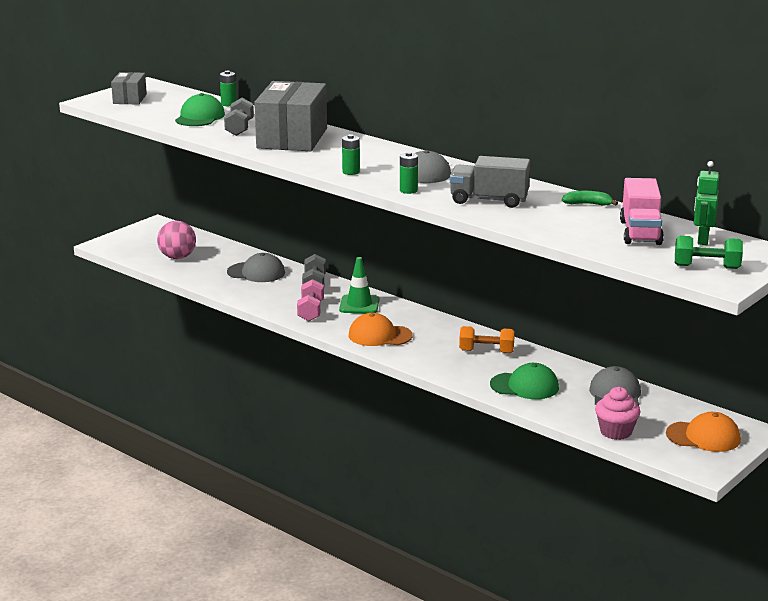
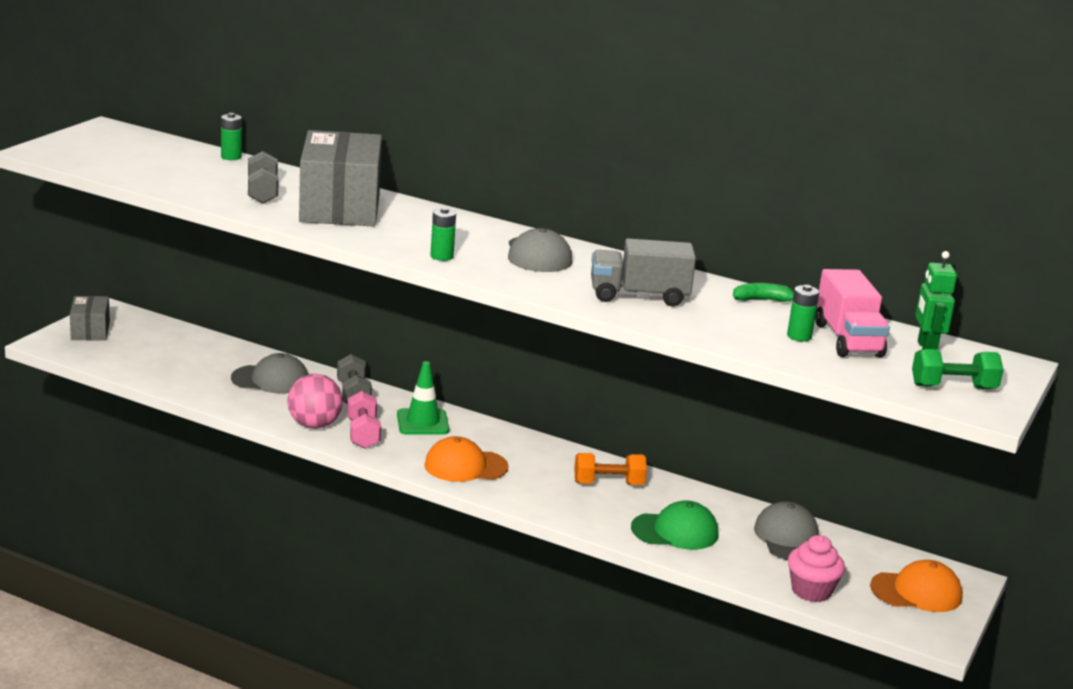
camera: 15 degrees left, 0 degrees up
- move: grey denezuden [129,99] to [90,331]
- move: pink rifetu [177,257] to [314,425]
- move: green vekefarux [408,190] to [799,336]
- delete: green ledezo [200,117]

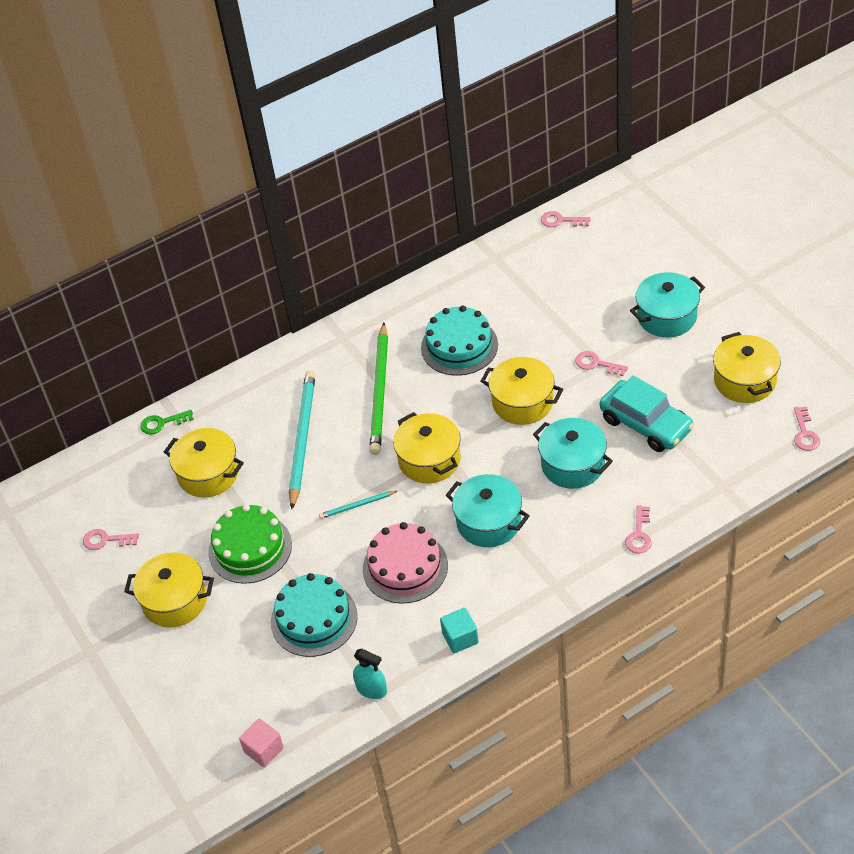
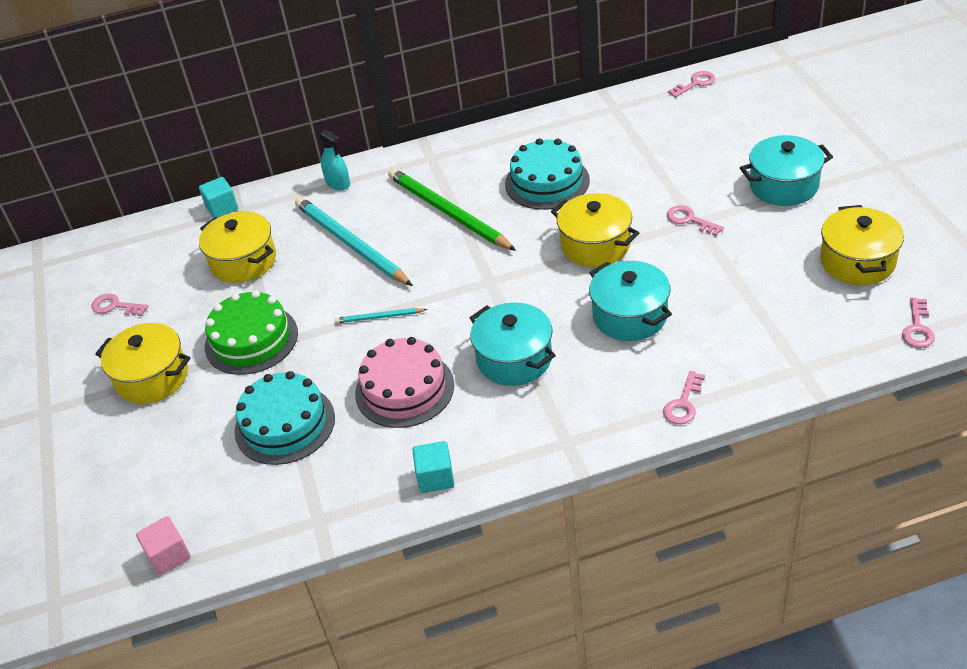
camera: 15 degrees right, 5 degrees down
- replace: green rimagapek [162,423] to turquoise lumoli [222,208]
- rotate: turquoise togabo [302,439] = [351,244] 60 degrees counterclockwise
- move: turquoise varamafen [371,689] to [338,183]
- rotate: green togabo [380,392] = [448,212] 120 degrees clockwise
- rotate: pink rimagapek [561,221] = [695,83] 120 degrees clockwise
- delete: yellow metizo [429,460]
- delete: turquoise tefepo [646,424]

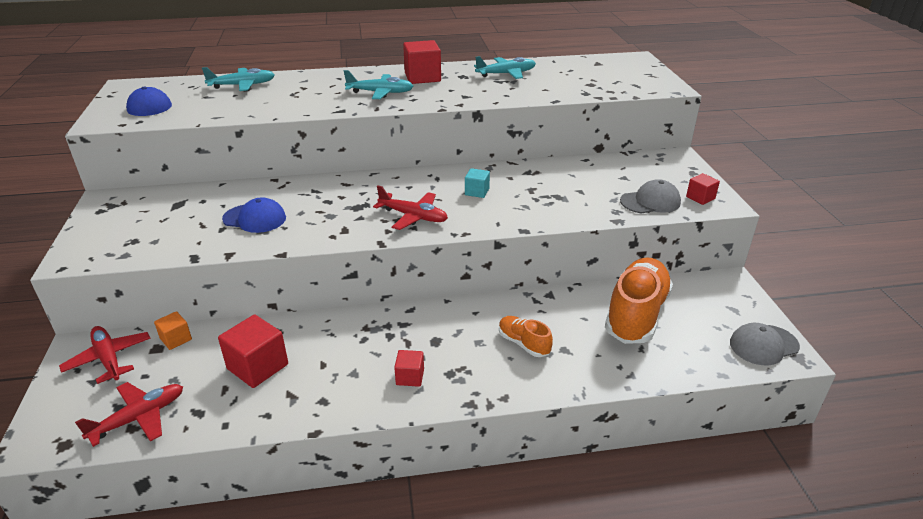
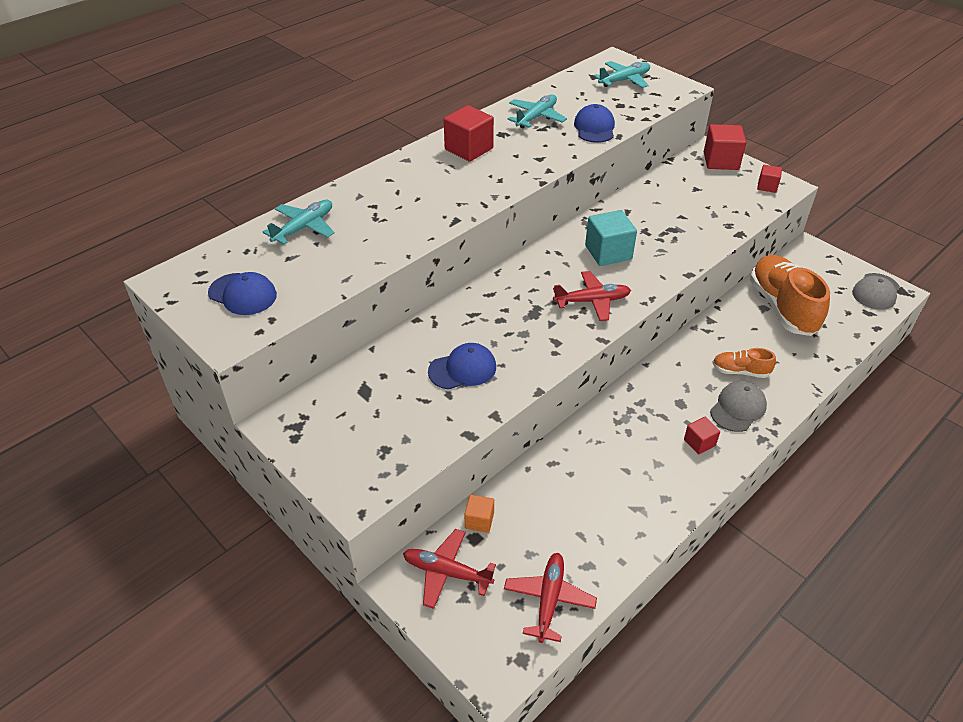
camera: 35 degrees left, 10 degrees up
- insert: blue ledezo [594,128]
- resize: turquoise lumoli [477,192] = [608,252] x1.78
- move: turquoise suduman [380,93] to [624,80]
- move: red lumoli [257,366] to [721,161]
- move: grey ledezo [650,201] to [738,408]

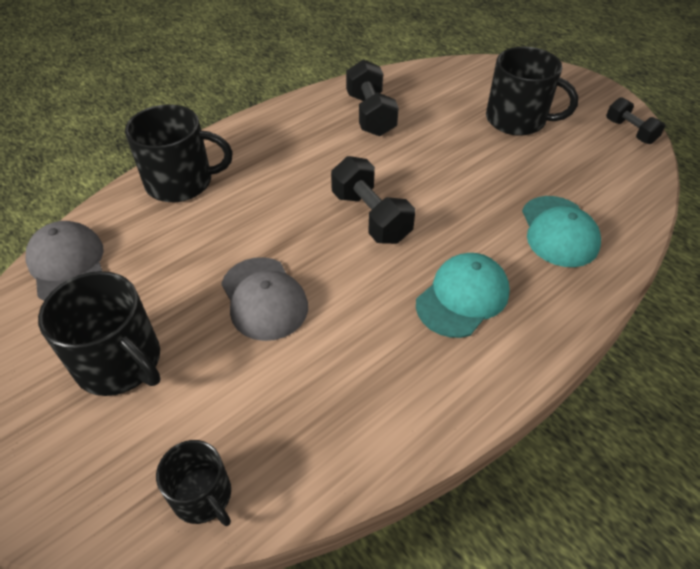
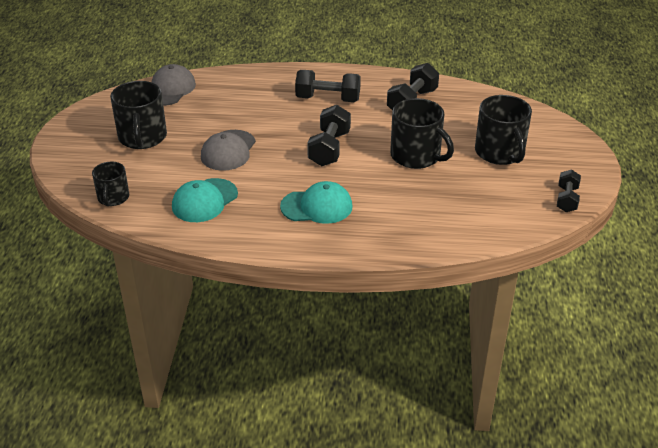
camera: 45 degrees right, 10 degrees down
- move: turquoise ledezo [559,231] to [204,201]
- insert: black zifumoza [328,99]
- move: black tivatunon [181,182] to [416,156]

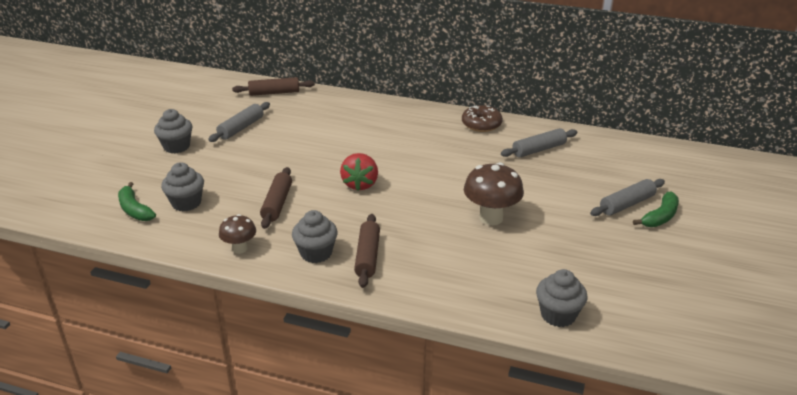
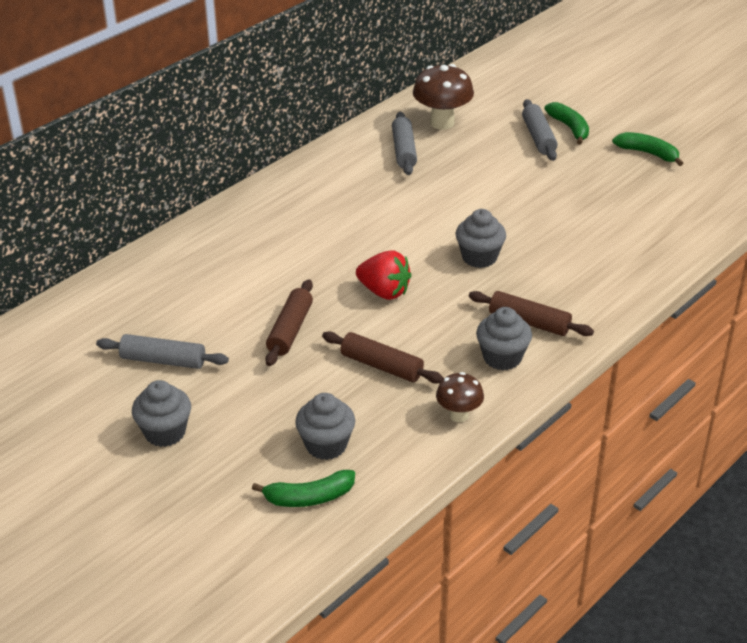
camera: 65 degrees left, 5 degrees up
- rotate: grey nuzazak [241,128] = [163,360] 45 degrees counterclockwise
- move: brown nuzazak [274,93] to [290,330]
- move: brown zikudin [491,218] to [442,123]
- move: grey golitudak [558,315] to [479,257]
- insert: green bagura [648,153]
- delete: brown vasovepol [481,124]

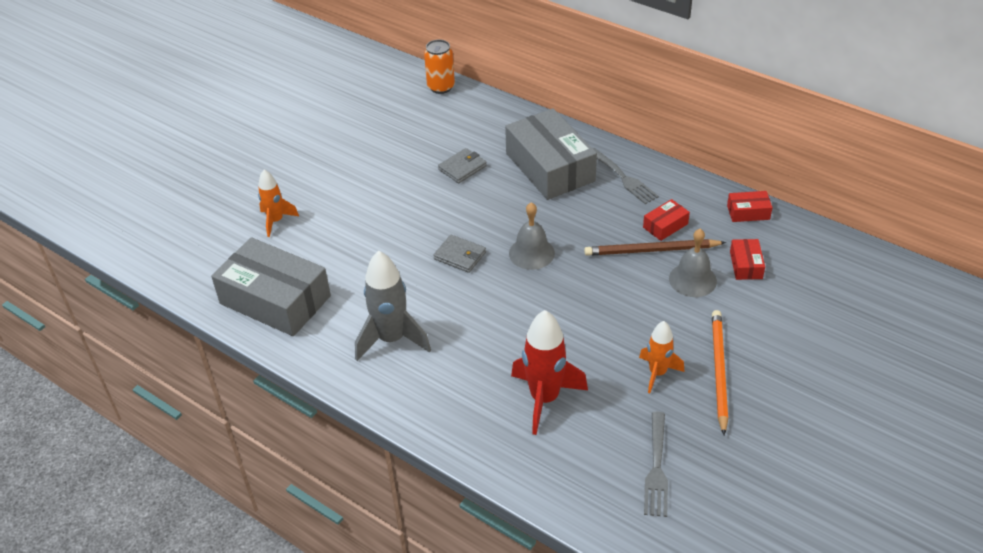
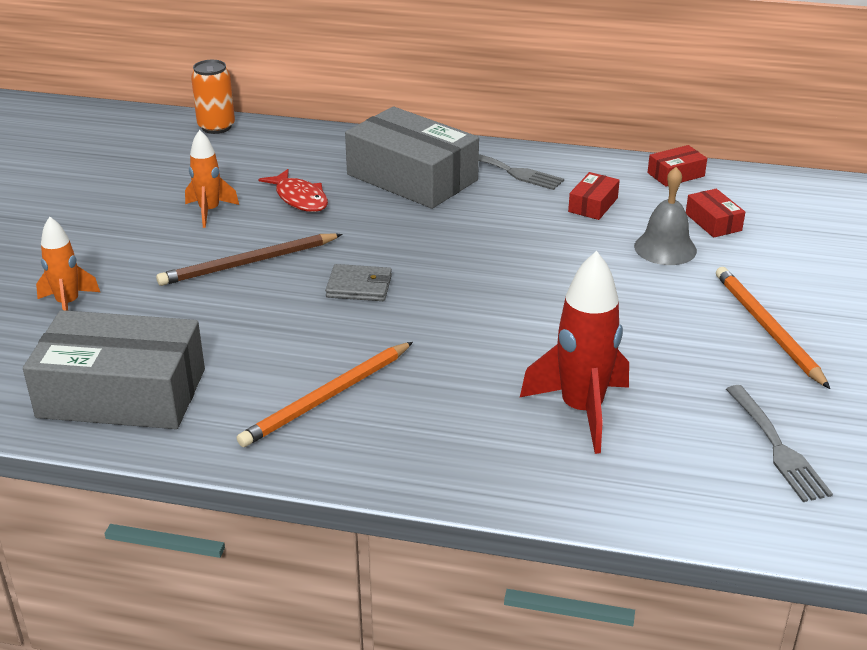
camera: 25 degrees left, 10 degrees down
- move: brown togabo [651,250] to [248,263]
- move: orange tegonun [657,373] to [209,211]
- replace: grey tegonun [391,339] to orange togabo [327,397]
- replace: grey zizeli [462,168] to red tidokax [299,198]
- delete: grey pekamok [531,253]

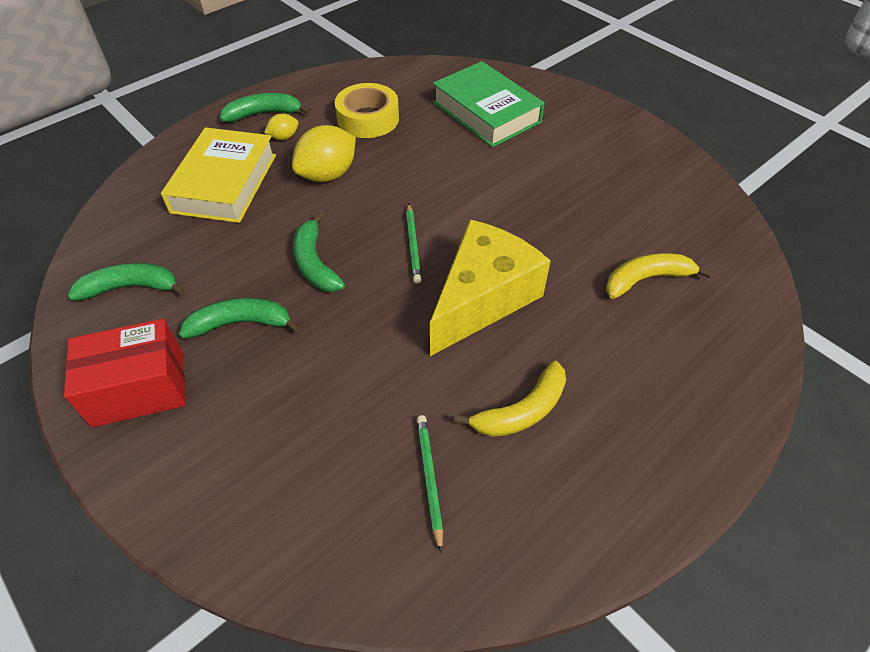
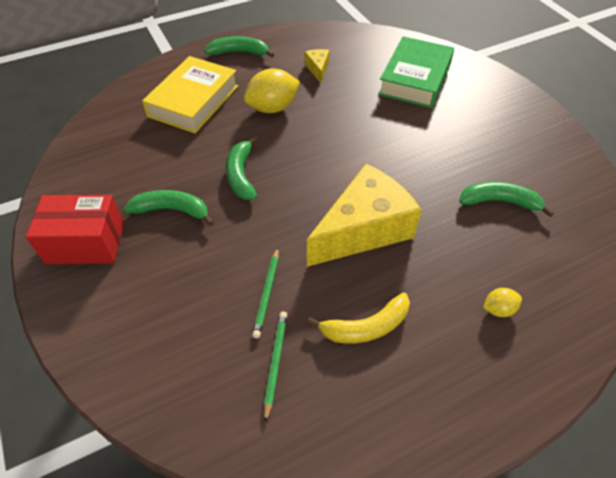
camera: 15 degrees right, 0 degrees up
- move: green togabo [413,245] to [267,293]
- replace: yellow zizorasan [368,119] to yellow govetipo [317,69]
- rotate: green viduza [486,112] = [415,79] 45 degrees clockwise
- move: green bagura [131,287] to [499,202]
- move: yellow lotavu [284,137] to [498,309]
- delete: yellow bagura [646,279]

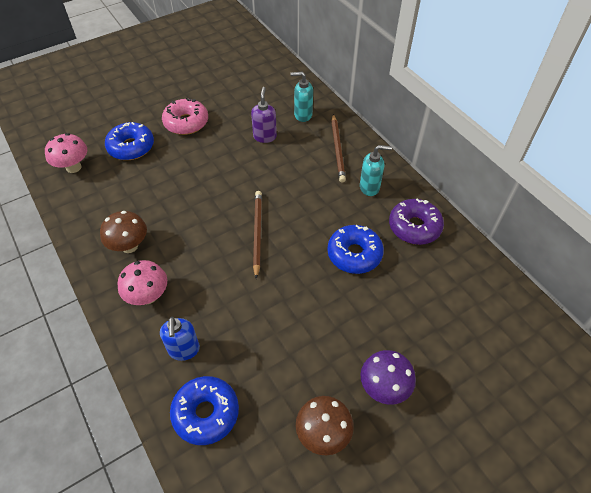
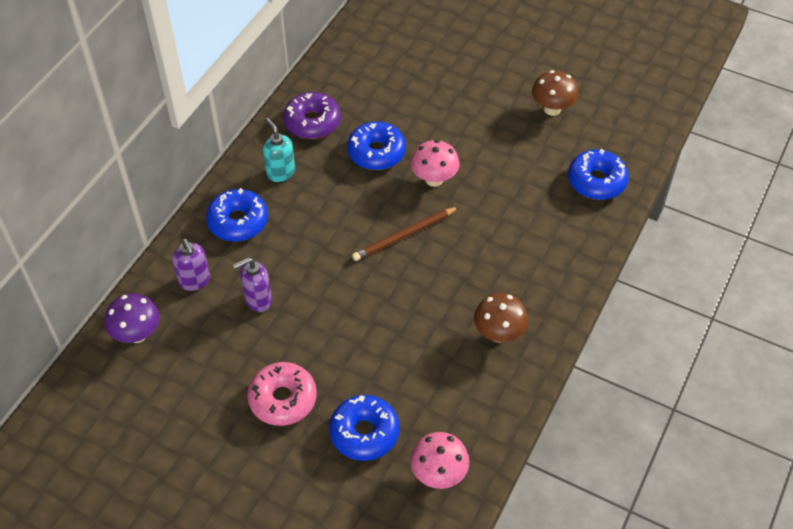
camera: 120 degrees left, 0 degrees up
- move: purple zikudin [384,387] to [137,334]
- recolor: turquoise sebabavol [303,115] to purple sebabavol [195,281]
- replace: brown togabo [337,149] to blue vasovepol [238,221]
- move: pink zikudin [148,296] to [434,179]
- delete: blue sebabavol [184,350]

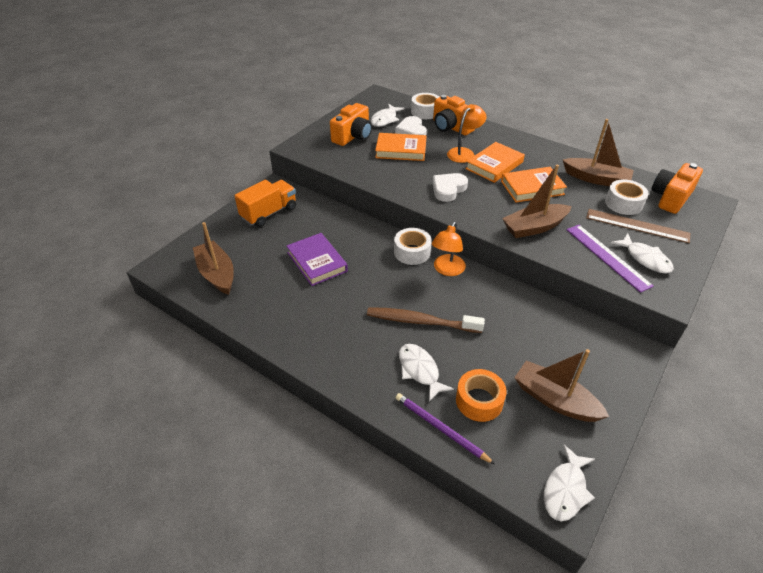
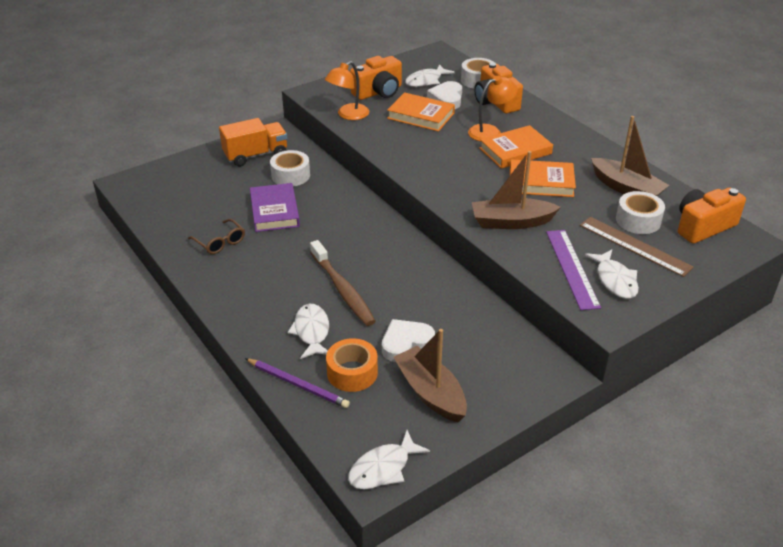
camera: 20 degrees right, 5 degrees down
- insert: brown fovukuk [220,242]
- rotate: purple togabo [440,428] = [298,385] 150 degrees clockwise
- move: white zizorasan [412,252] to [290,175]
- rotate: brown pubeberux [421,321] = [343,289] 150 degrees counterclockwise
- move: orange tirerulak [447,270] to [348,115]
- move: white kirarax [448,189] to [406,343]
- delete: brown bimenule [217,274]

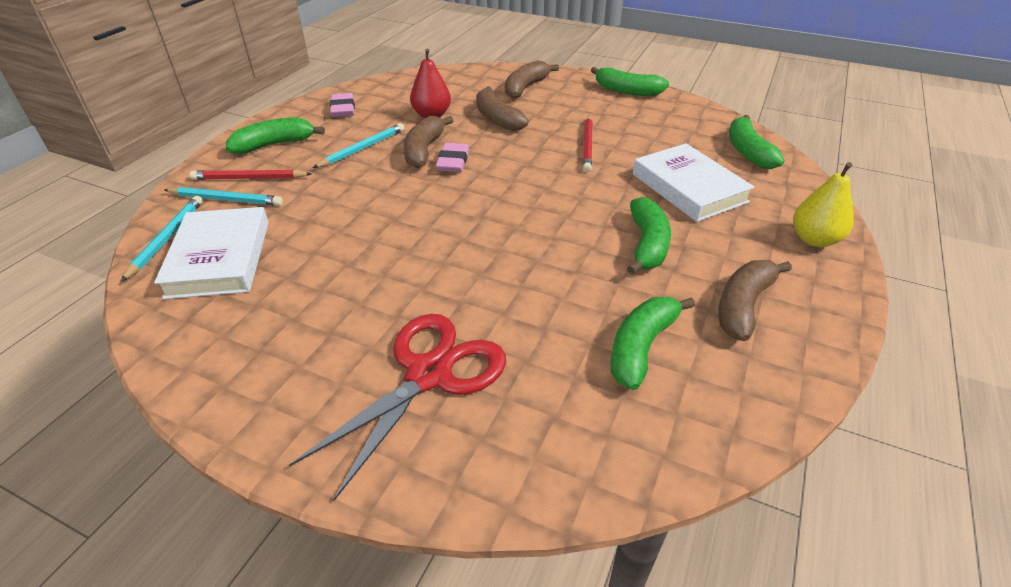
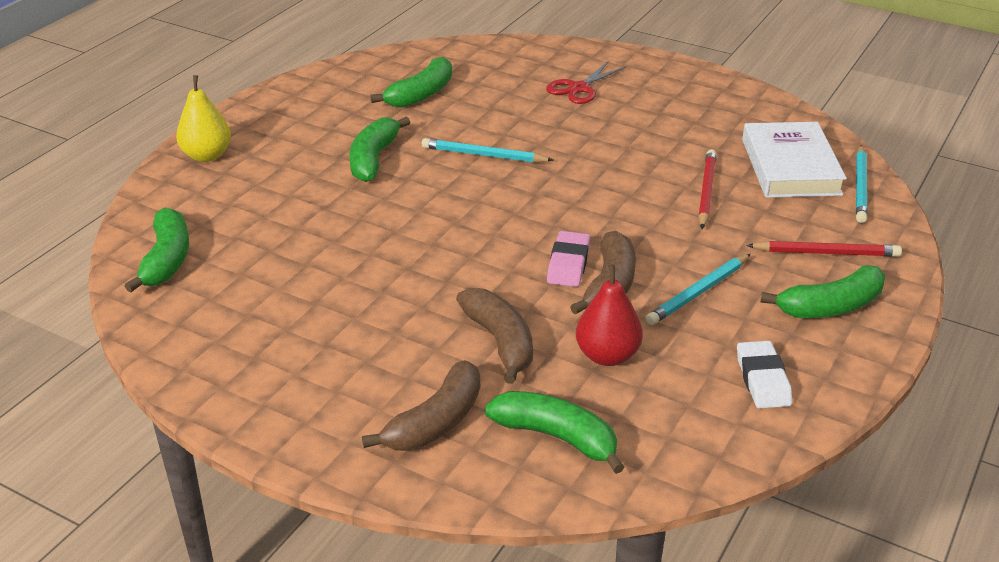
camera: 175 degrees left, 5 degrees down
- move: turquoise togabo [226,199] to [483,155]
- move: green bagura [627,91] to [557,437]
- resize: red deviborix [429,374] = [579,88] x0.60
- move: red togabo [587,145] to [706,191]
- recolor: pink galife [343,109] to white galife [762,380]
- delete: white viduza [688,188]
- delete: brown bagura [743,306]

